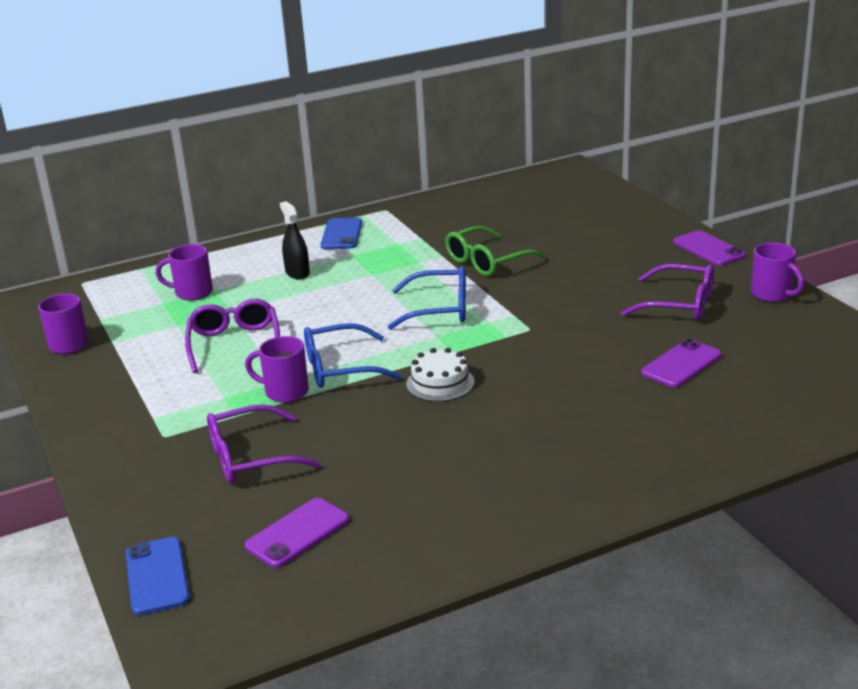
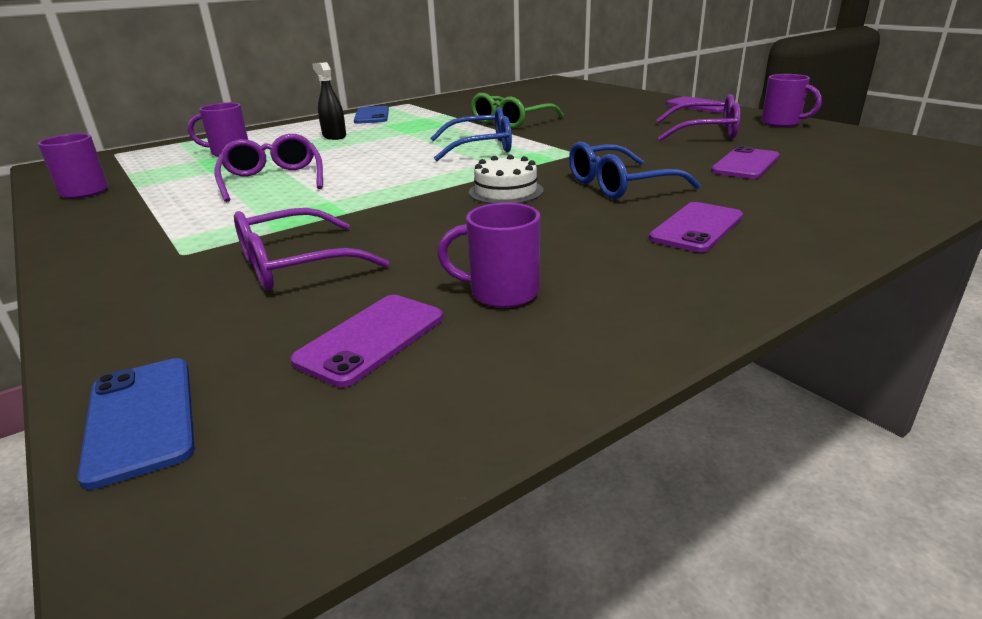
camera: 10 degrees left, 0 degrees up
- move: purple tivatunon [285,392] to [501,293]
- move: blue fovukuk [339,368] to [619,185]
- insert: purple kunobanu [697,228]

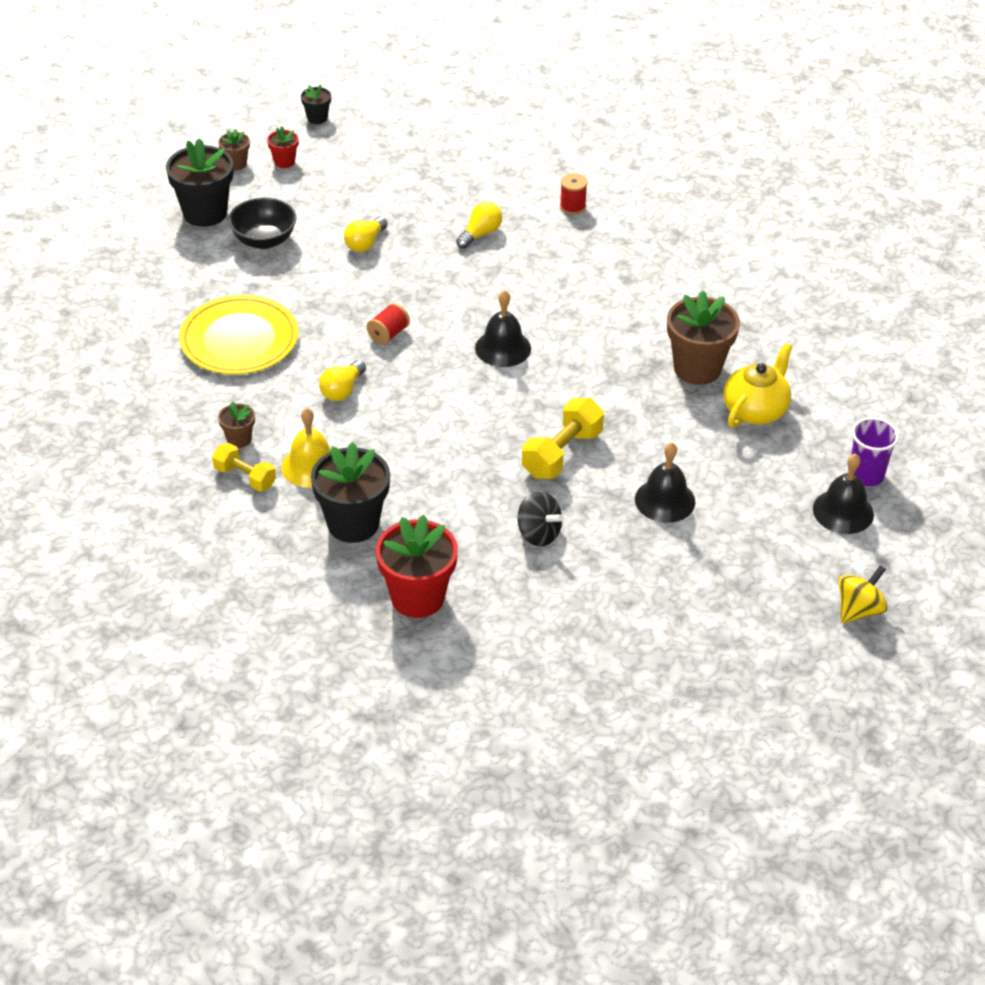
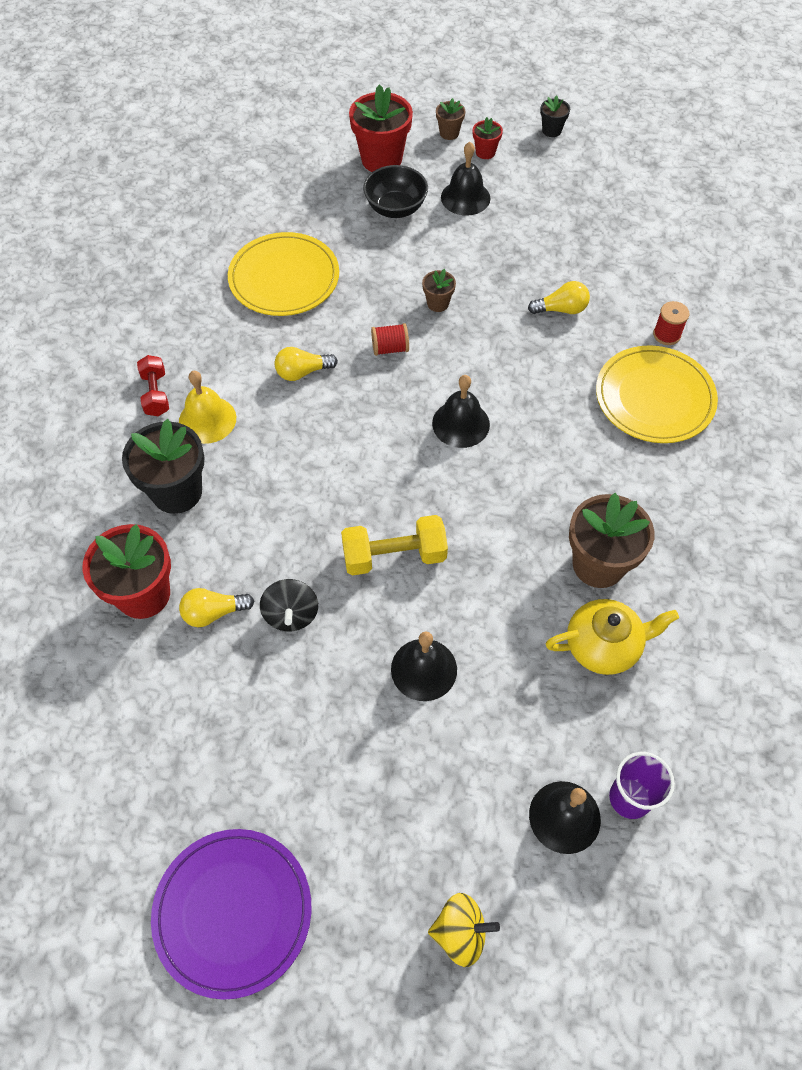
camera: 45 degrees right, 15 degrees up
- recolor: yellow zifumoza [245,477] to red zifumoza [156,394]
- insert: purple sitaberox [233,912]
- move: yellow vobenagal [365,243] to [214,613]
- recolor: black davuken [205,213] to red davuken [381,159]
- move: brown davuken [239,439] to [438,303]
- insert: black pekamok [465,197]
- insert: yellow sitaberox [654,397]

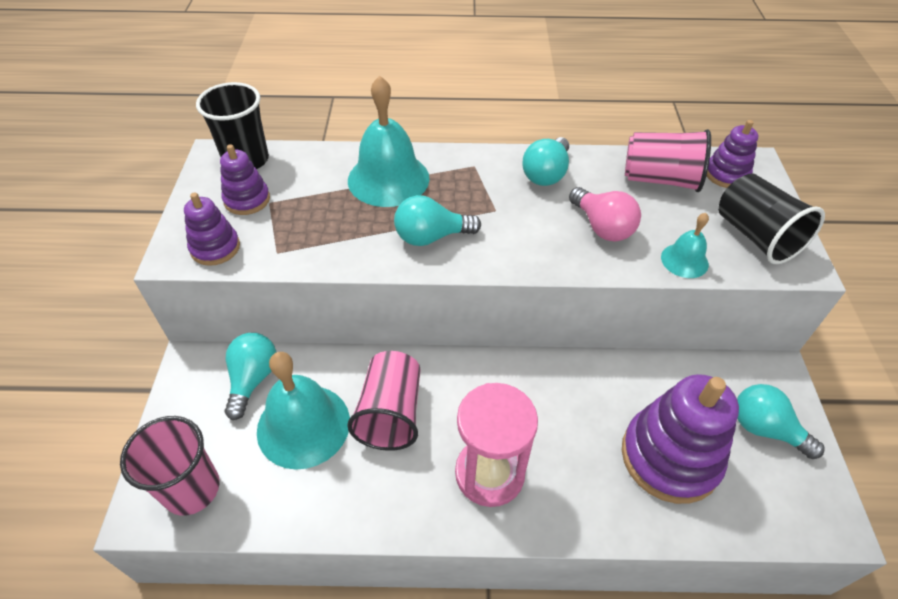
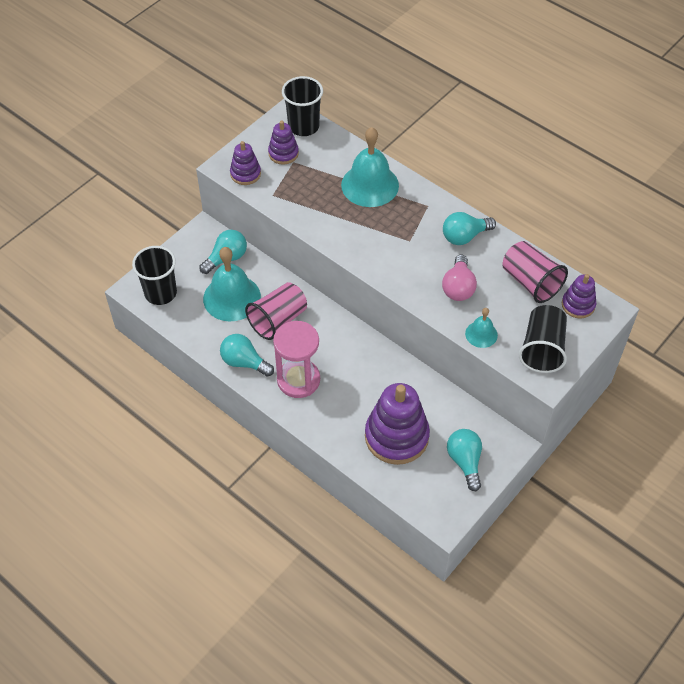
camera: 40 degrees right, 5 degrees up
- recolor: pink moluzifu [191,489] to black moluzifu [160,293]
- move: turquoise vobenagal [431,237] to [244,362]

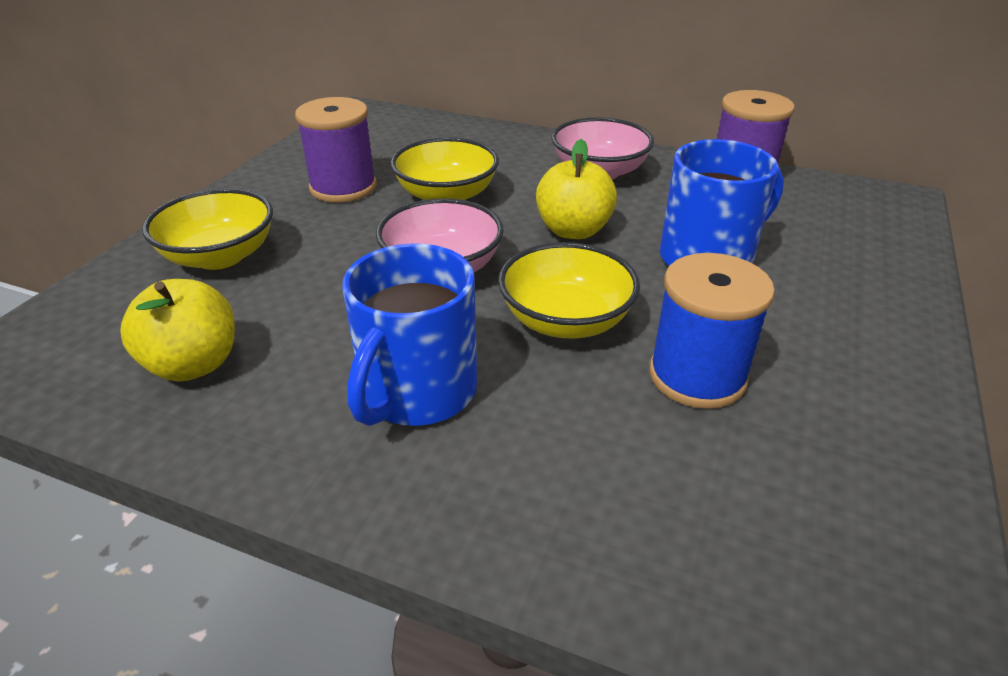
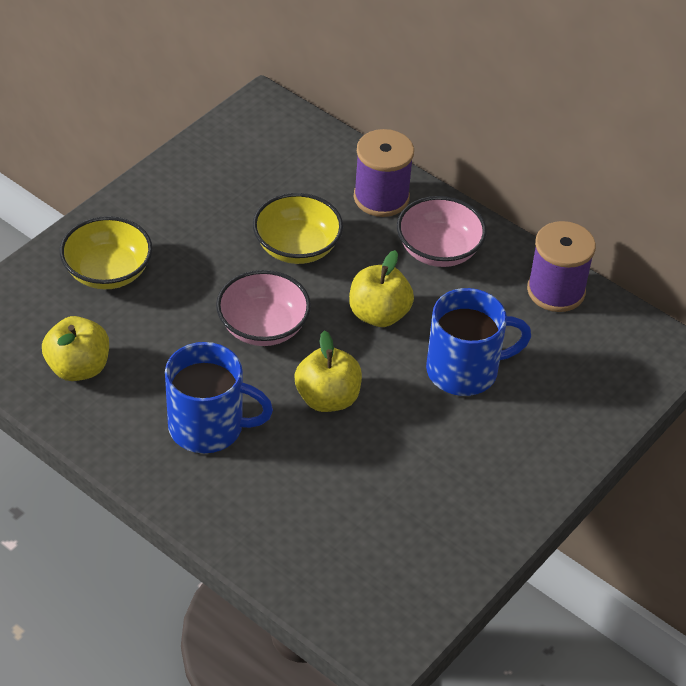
camera: 15 degrees right, 10 degrees up
- rotate: blue tivatunon [417,392] = [208,427] 120 degrees counterclockwise
- replace: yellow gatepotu [565,320] to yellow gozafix [327,398]
- move: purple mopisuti [343,187] to [381,197]
- delete: blue mopisuti [697,376]

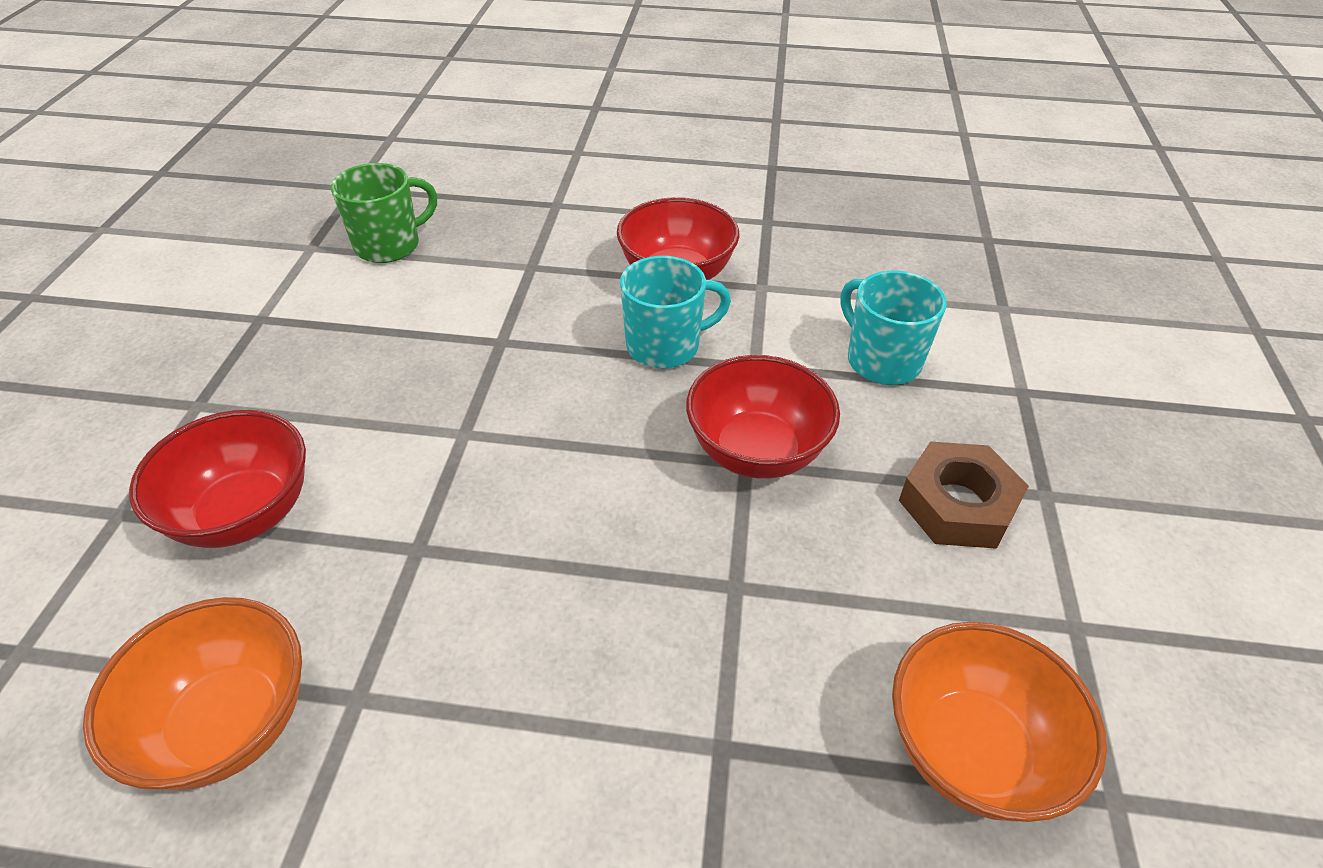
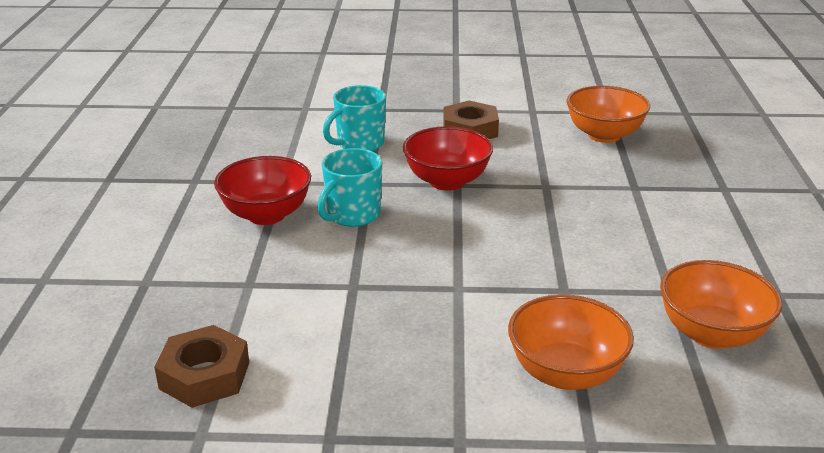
camera: 95 degrees left, 15 degrees down
- replace: green tivatunon [389,245] to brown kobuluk [204,375]
- rotate: turquoise tivatunon [665,346] = [352,215] 120 degrees counterclockwise
- recolor: red gatepotu [245,513] to orange gatepotu [565,373]

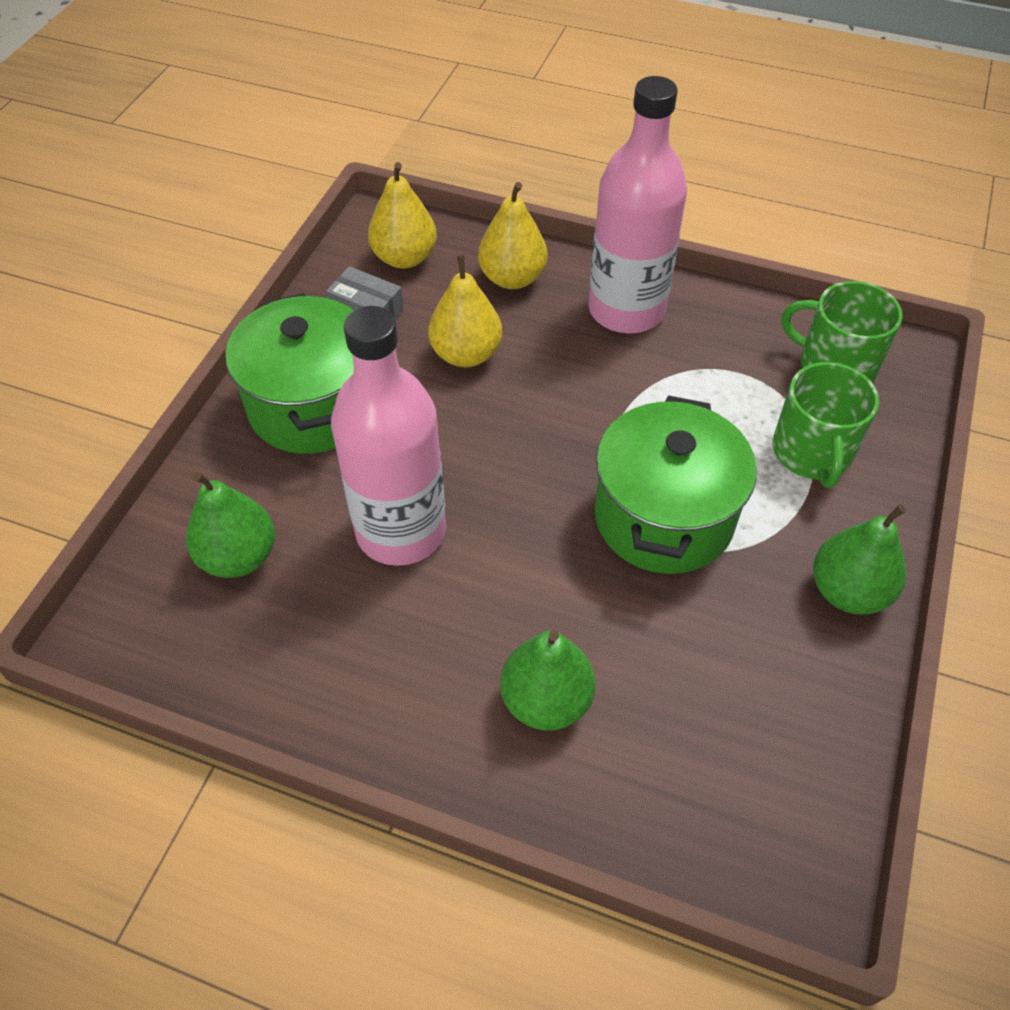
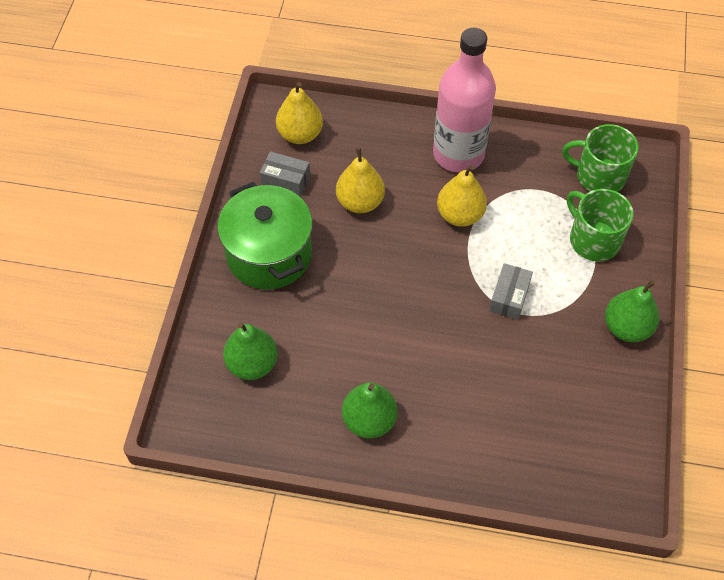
camera: 10 degrees left, 5 degrees up
- move: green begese [546,700] to [369,420]
- move: yellow begese [512,278] to [460,215]
- replace: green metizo [663,517] to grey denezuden [509,297]
- rotate: green tivatunon [812,452] = [593,239] 150 degrees clockwise
- delete: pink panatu [401,531]

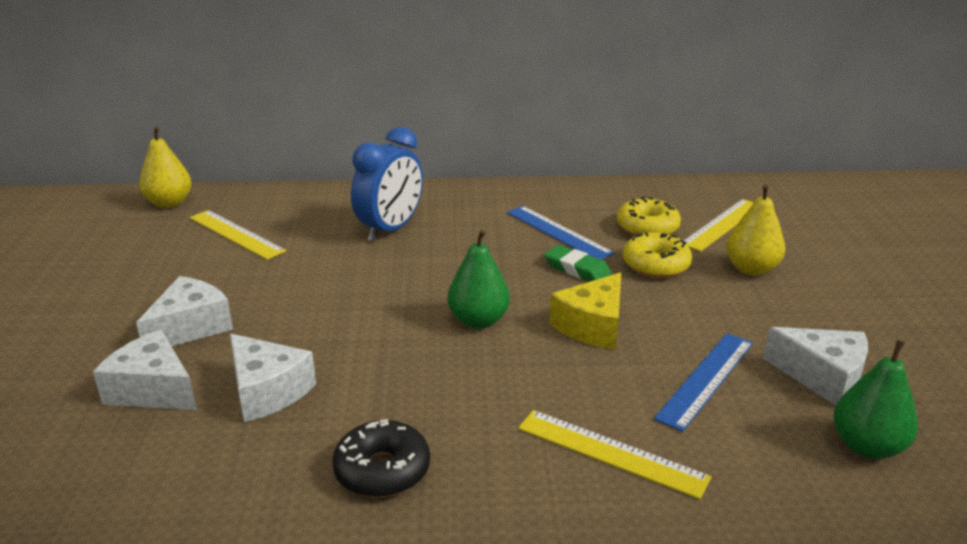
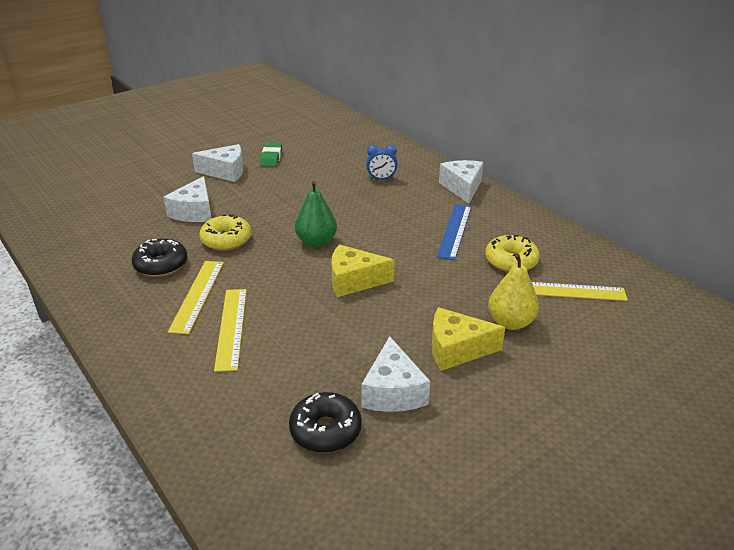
camera: 55 degrees right, 5 degrees up
- move: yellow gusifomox [236,234] to [197,295]
- move: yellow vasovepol [655,265] to [226,240]
- move: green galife [577,269] to [271,157]
- replace: green begese [867,446] to black vasovepol [325,430]
- resize: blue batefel [390,229] = [381,179] x0.53
- insert: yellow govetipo [456,349]
- move: white govetipo [153,389] to [462,188]
- delete: yellow begese [169,203]
- delete: blue gusifomox [705,379]

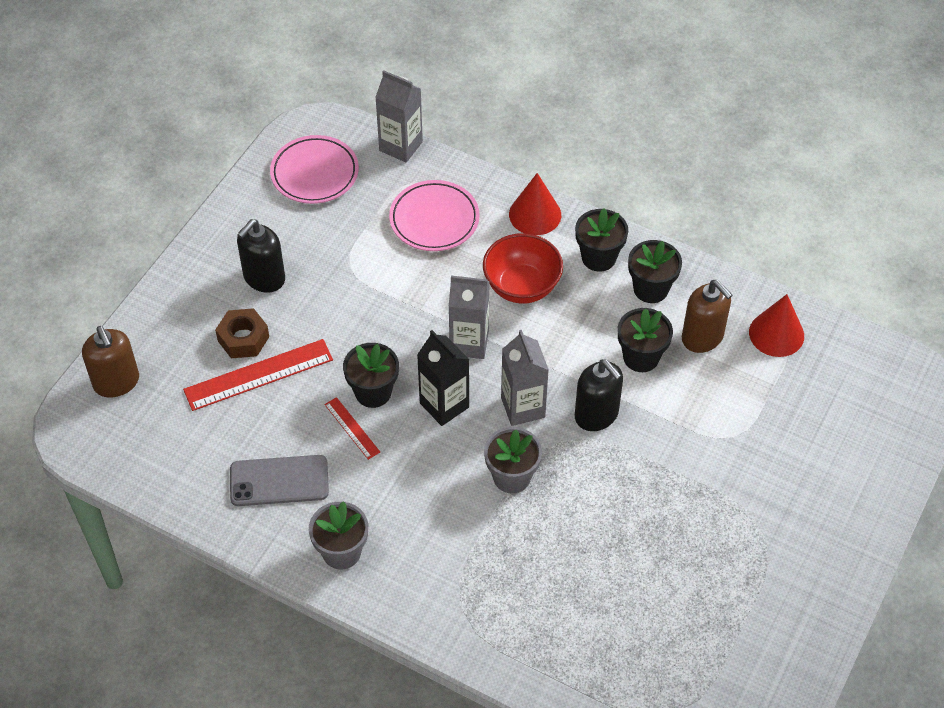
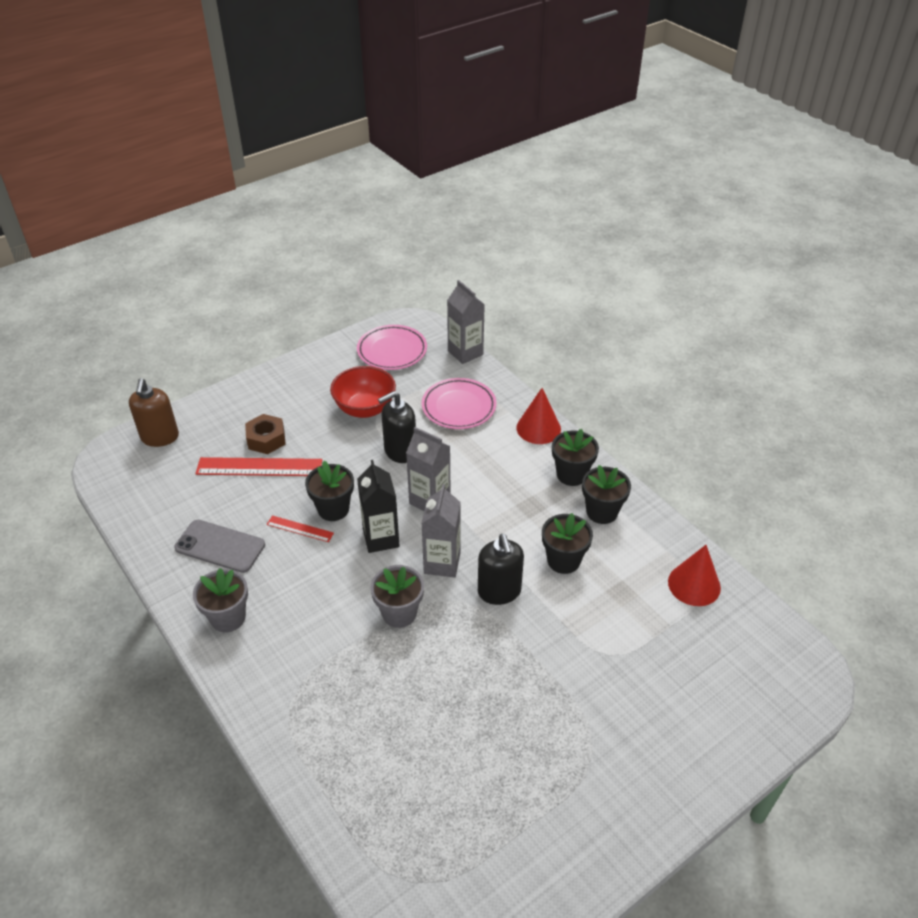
camera: 25 degrees right, 10 degrees down
- rotate: red gusifomox [352,428] = [300,529] 60 degrees counterclockwise
- move: red gatepotu [522,286] to [365,409]
- move: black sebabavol [264,278] to [400,451]
- delete: brown sebabavol [702,337]

